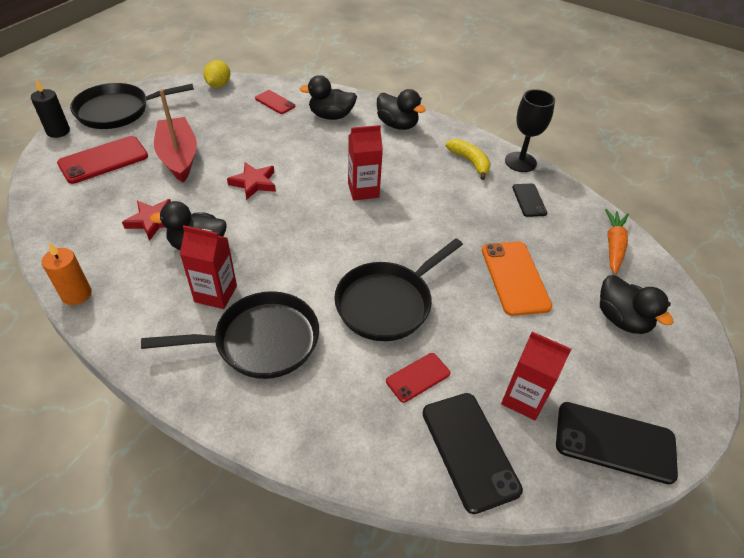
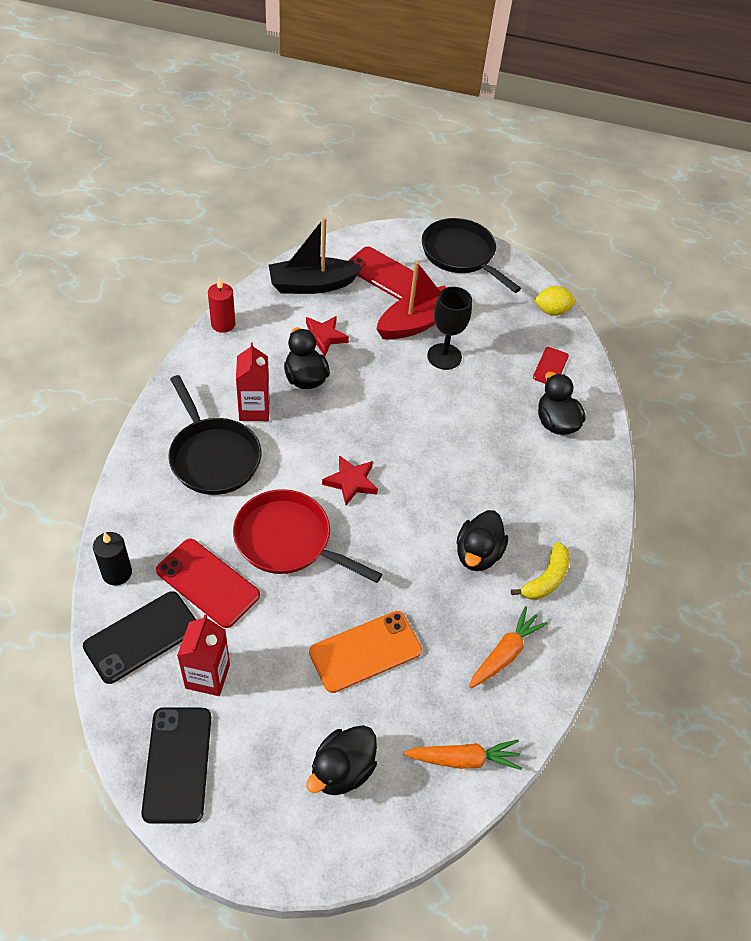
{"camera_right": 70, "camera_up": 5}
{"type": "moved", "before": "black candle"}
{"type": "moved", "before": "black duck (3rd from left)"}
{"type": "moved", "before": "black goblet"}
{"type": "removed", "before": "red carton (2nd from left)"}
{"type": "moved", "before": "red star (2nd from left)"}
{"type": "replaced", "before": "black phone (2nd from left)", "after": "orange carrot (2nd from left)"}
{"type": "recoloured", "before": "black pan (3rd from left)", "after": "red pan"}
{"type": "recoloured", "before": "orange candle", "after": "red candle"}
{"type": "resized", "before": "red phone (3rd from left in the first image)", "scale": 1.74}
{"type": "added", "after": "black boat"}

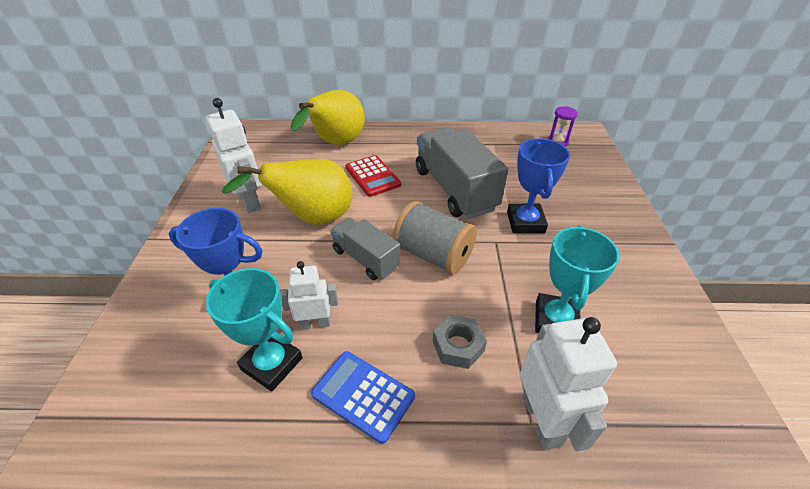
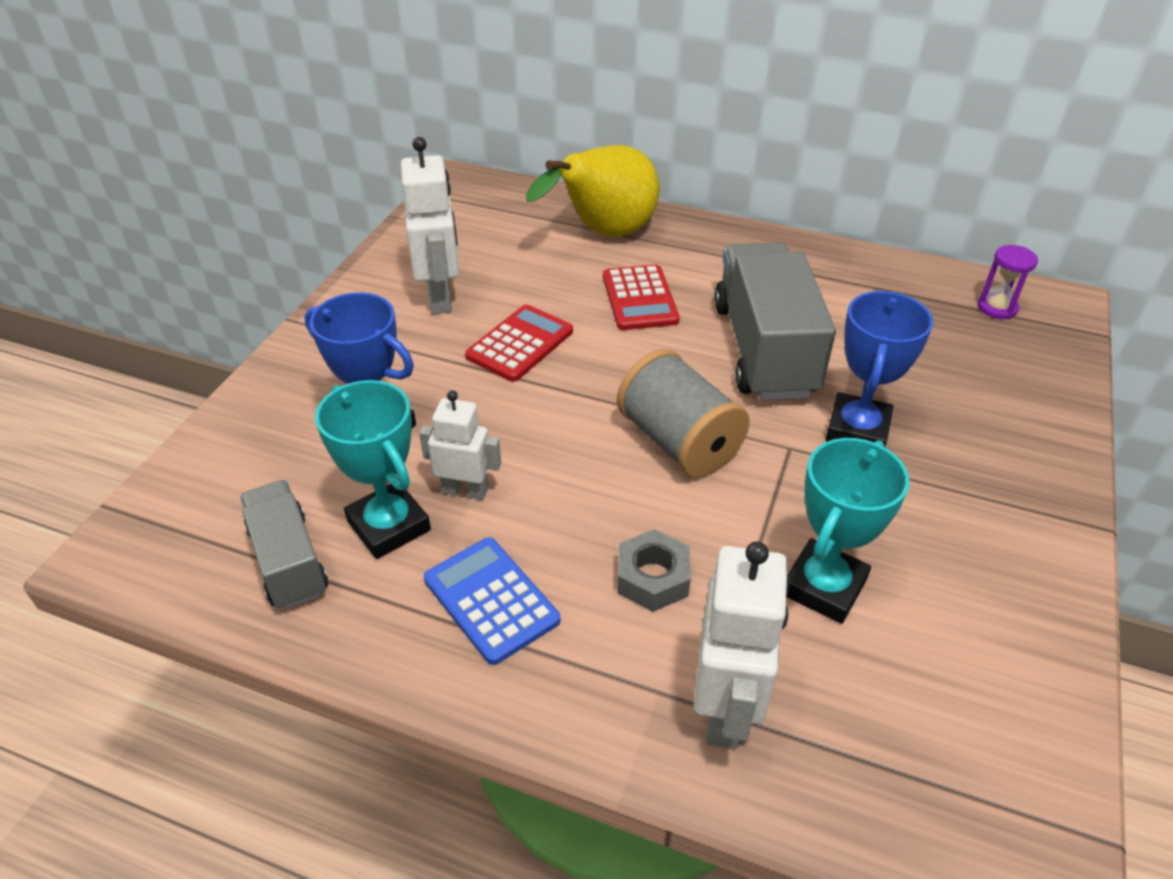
{"camera_right": 20, "camera_up": 0}
{"type": "replaced", "before": "yellow pear (1st from left)", "after": "red calculator (1st from left)"}
{"type": "moved", "before": "grey truck (1st from left)"}

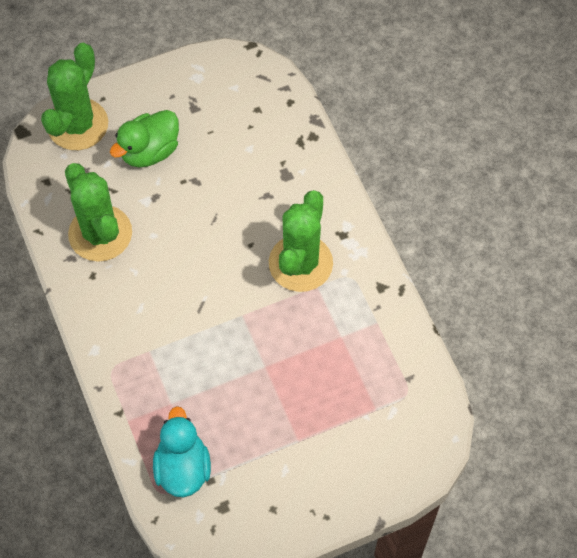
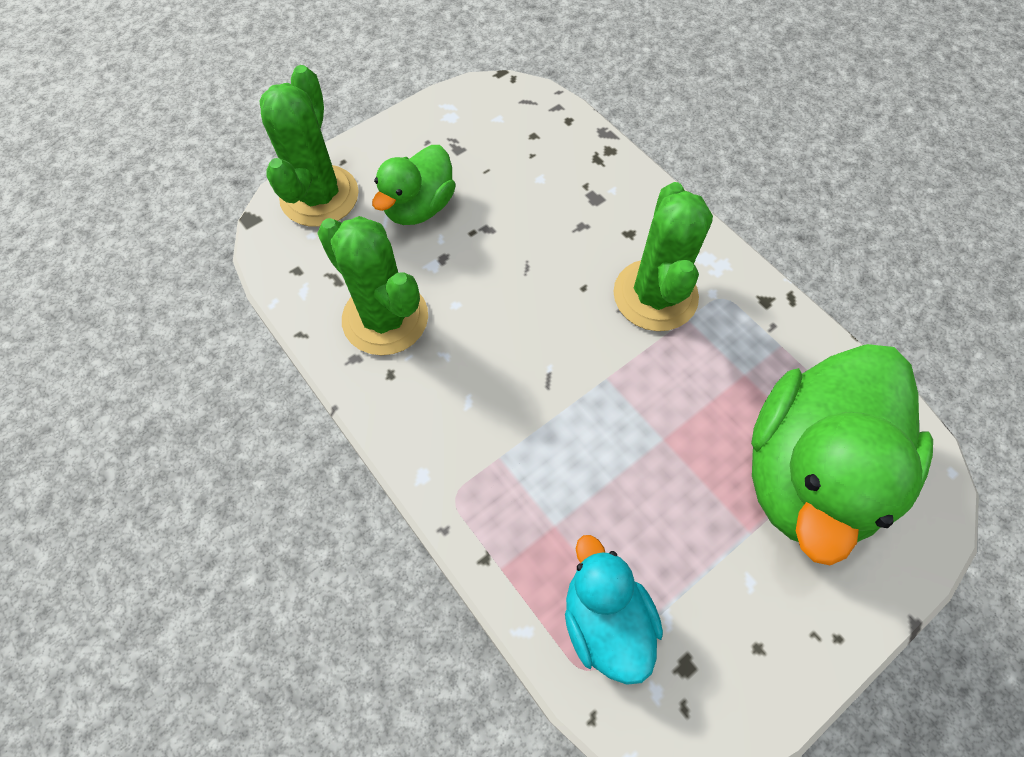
{"camera_right": -15, "camera_up": 0}
{"type": "added", "after": "green duck (2nd from left)"}

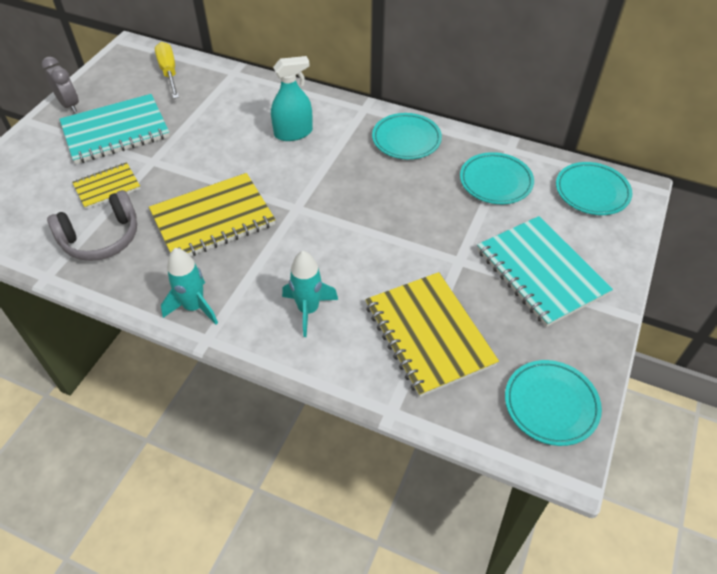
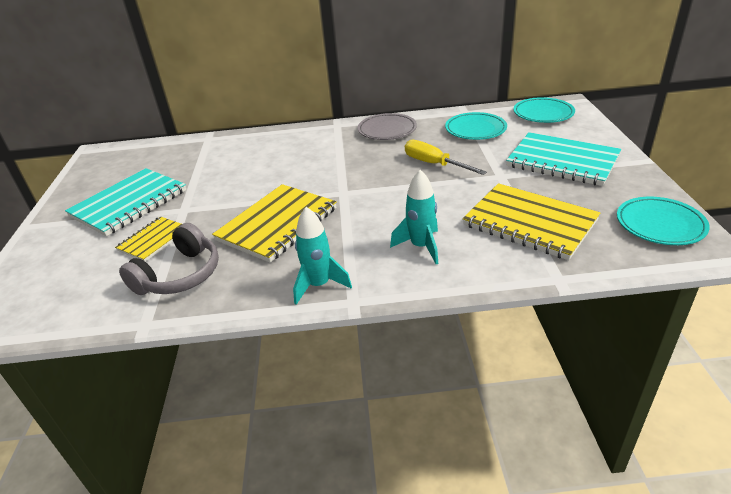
{"camera_right": -25, "camera_up": -15}
{"type": "moved", "before": "yellow screwdriver"}
{"type": "removed", "before": "turquoise spray bottle"}
{"type": "removed", "before": "grey clock"}
{"type": "recoloured", "before": "turquoise plate (1st from left)", "after": "grey plate"}

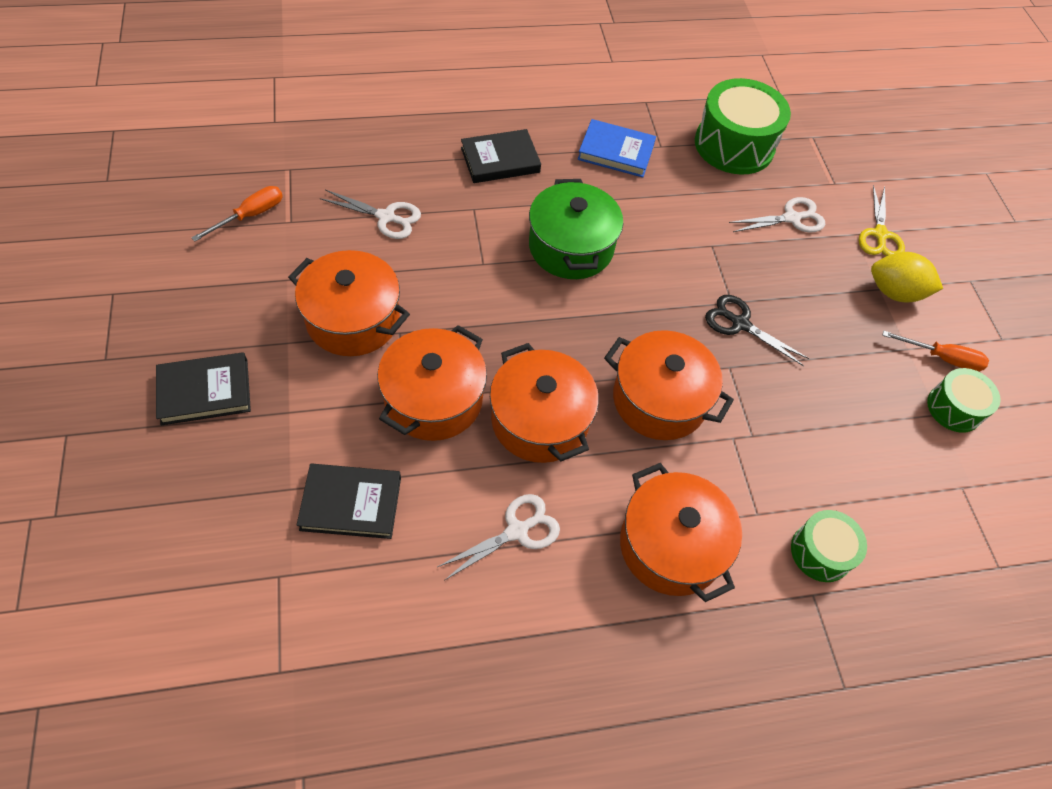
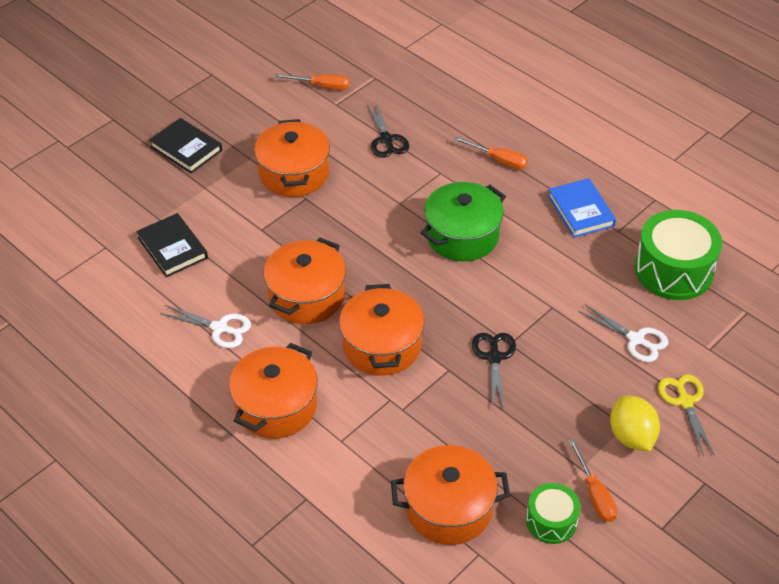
{"camera_right": 60, "camera_up": -10}
{"type": "replaced", "before": "black book (3rd from left)", "after": "orange screwdriver (2nd from left)"}
{"type": "turned", "before": "yellow scissors", "turn": 105}
{"type": "recoloured", "before": "white scissors (1st from left)", "after": "black scissors (1st from left)"}
{"type": "moved", "before": "orange pot (2nd from left in the first image)", "after": "orange pot (5th from left)"}
{"type": "removed", "before": "green drum (2nd from left)"}

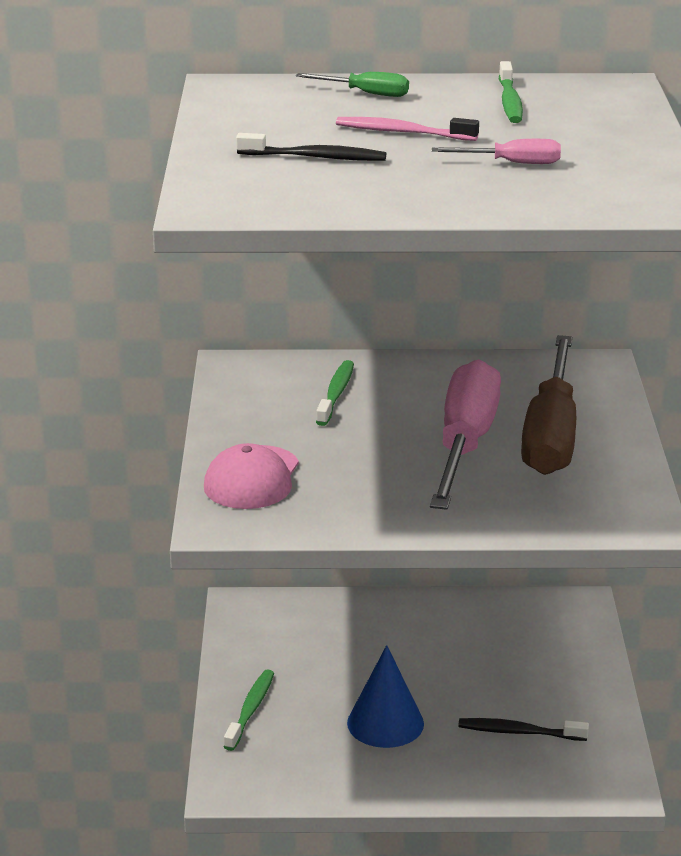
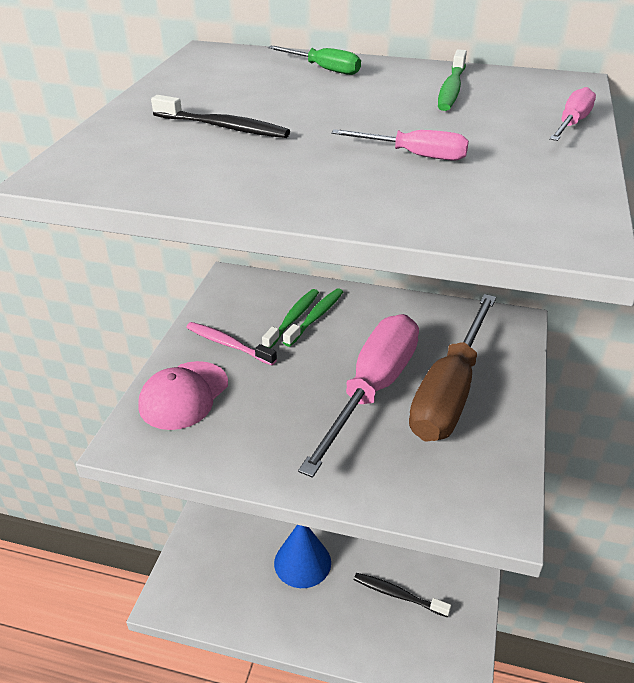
{"camera_right": 15, "camera_up": 10}
{"type": "moved", "before": "pink toothbrush"}
{"type": "moved", "before": "green toothbrush (1st from left in the first image)", "after": "green toothbrush (2nd from left)"}
{"type": "added", "after": "pink screwdriver (3rd from left)"}

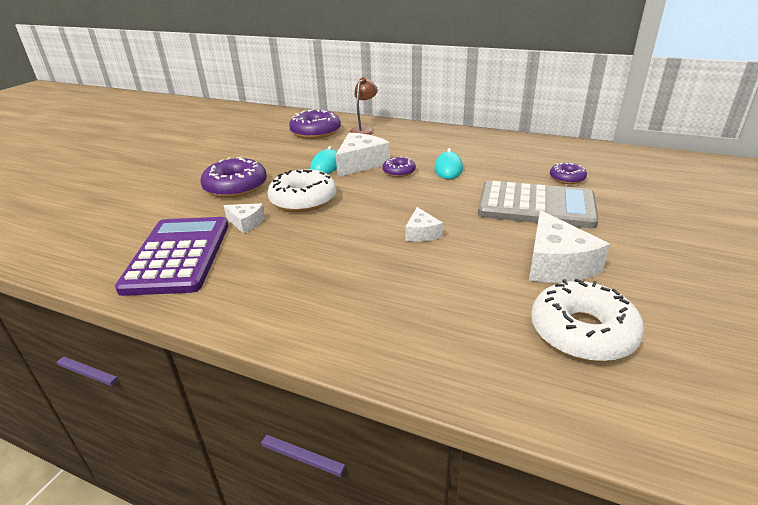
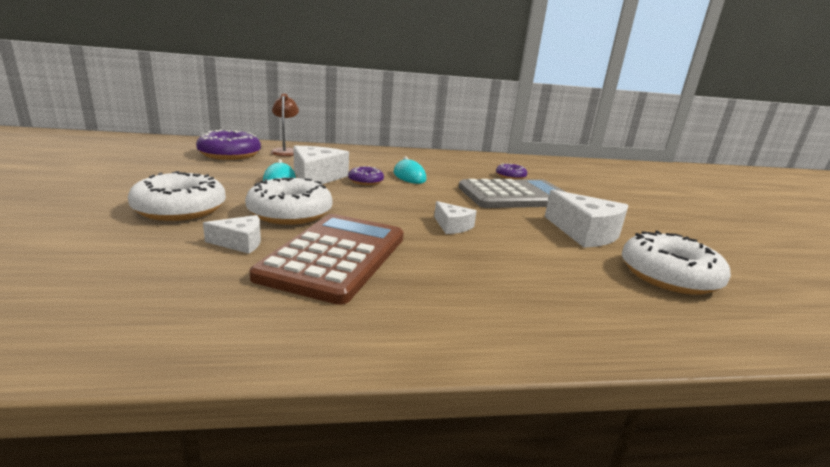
{"camera_right": -35, "camera_up": -10}
{"type": "recoloured", "before": "purple donut (1st from left)", "after": "white donut (1st from left)"}
{"type": "removed", "before": "purple calculator"}
{"type": "added", "after": "brown calculator"}

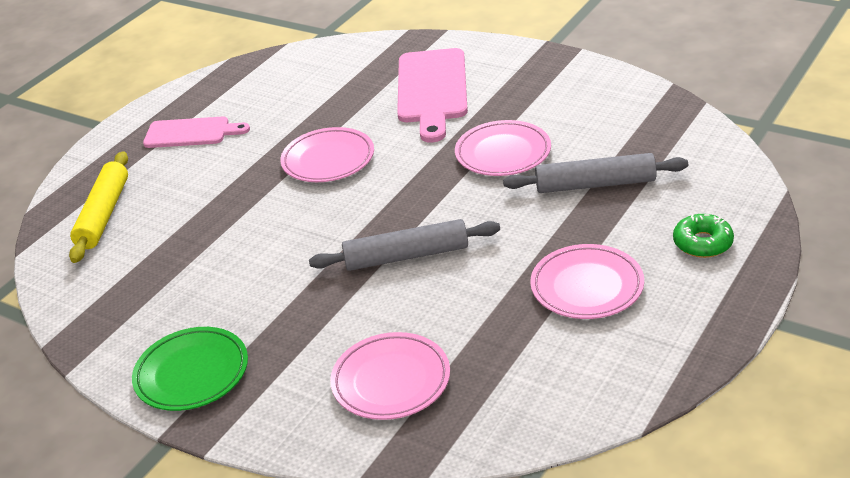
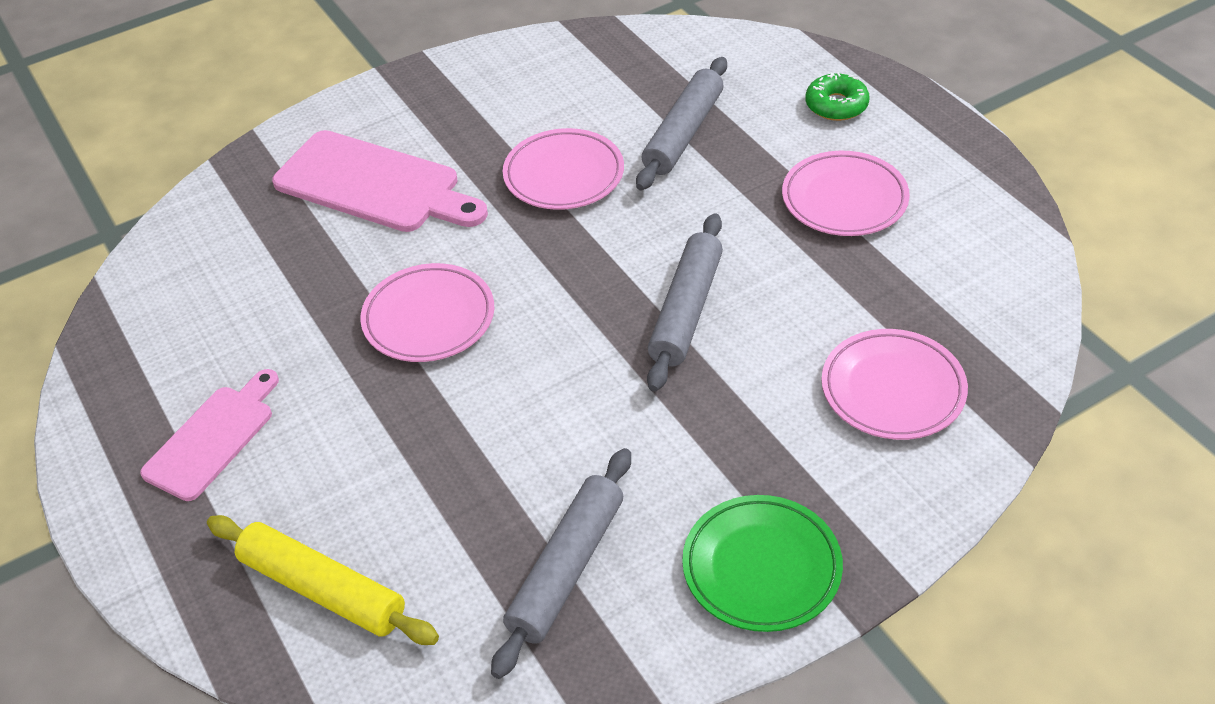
{"camera_right": -65, "camera_up": 10}
{"type": "added", "after": "grey rolling pin (1st from left)"}

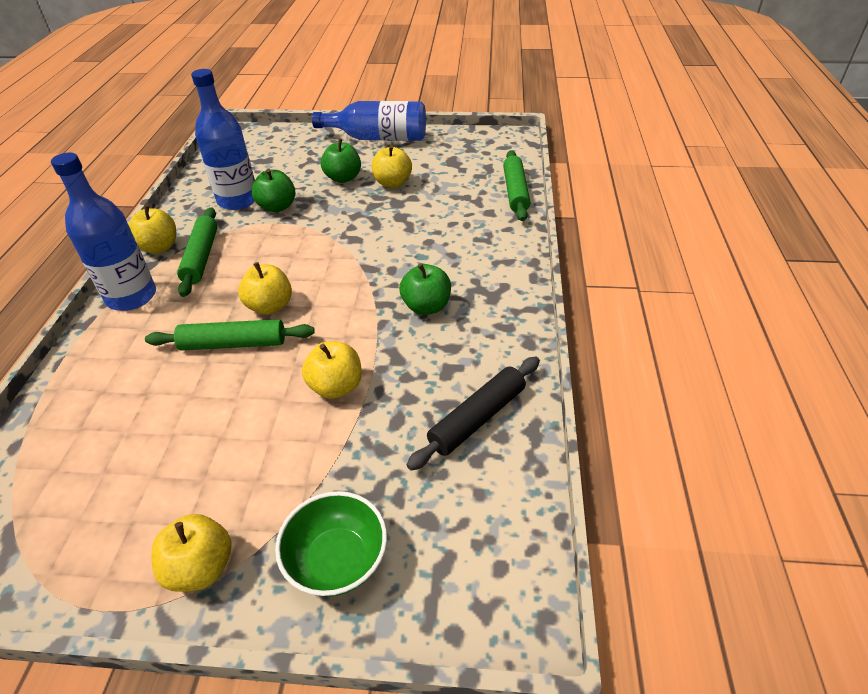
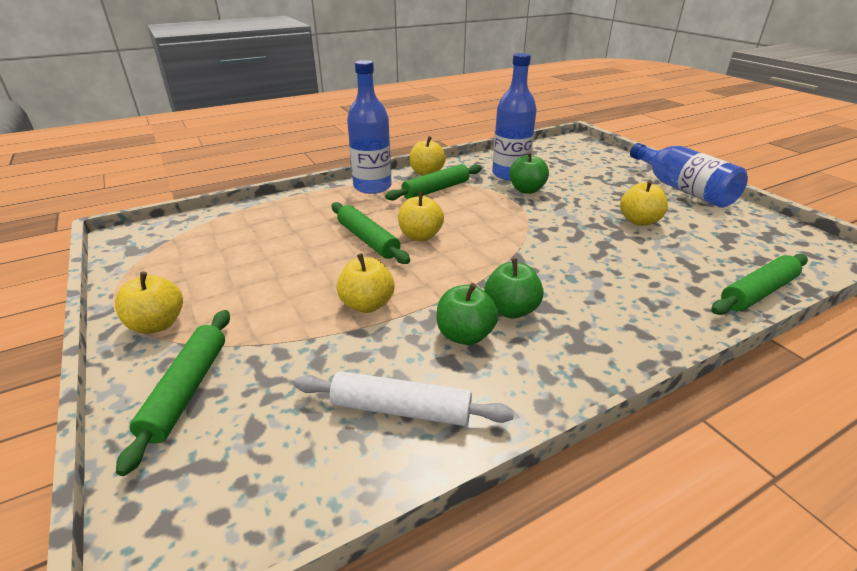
{"camera_right": 55, "camera_up": -10}
{"type": "moved", "before": "green apple (2nd from left in the first image)", "after": "green apple (1st from left)"}
{"type": "recoloured", "before": "black rolling pin", "after": "white rolling pin"}
{"type": "replaced", "before": "green bowl", "after": "green rolling pin (1st from left)"}

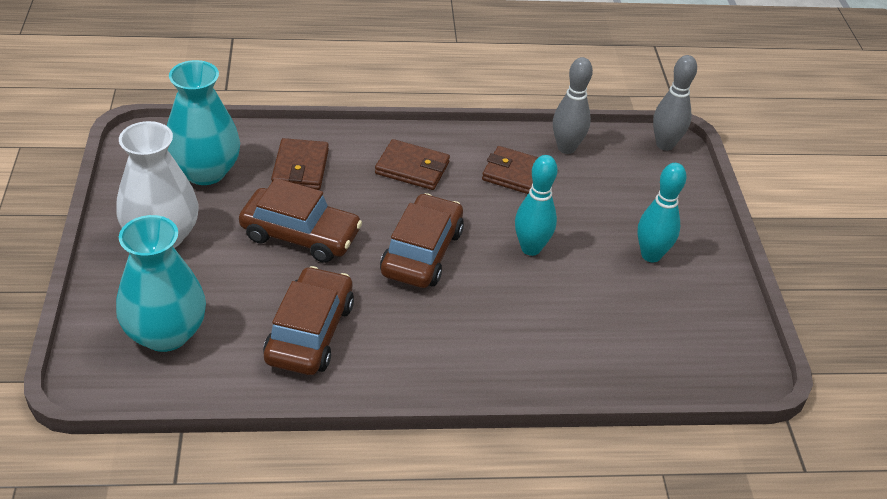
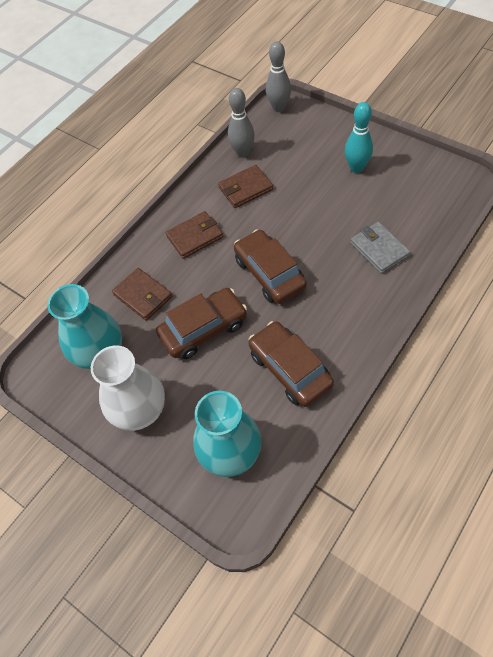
{"camera_right": -40, "camera_up": 15}
{"type": "removed", "before": "turquoise bowling pin (1st from left)"}
{"type": "added", "after": "grey wallet"}

